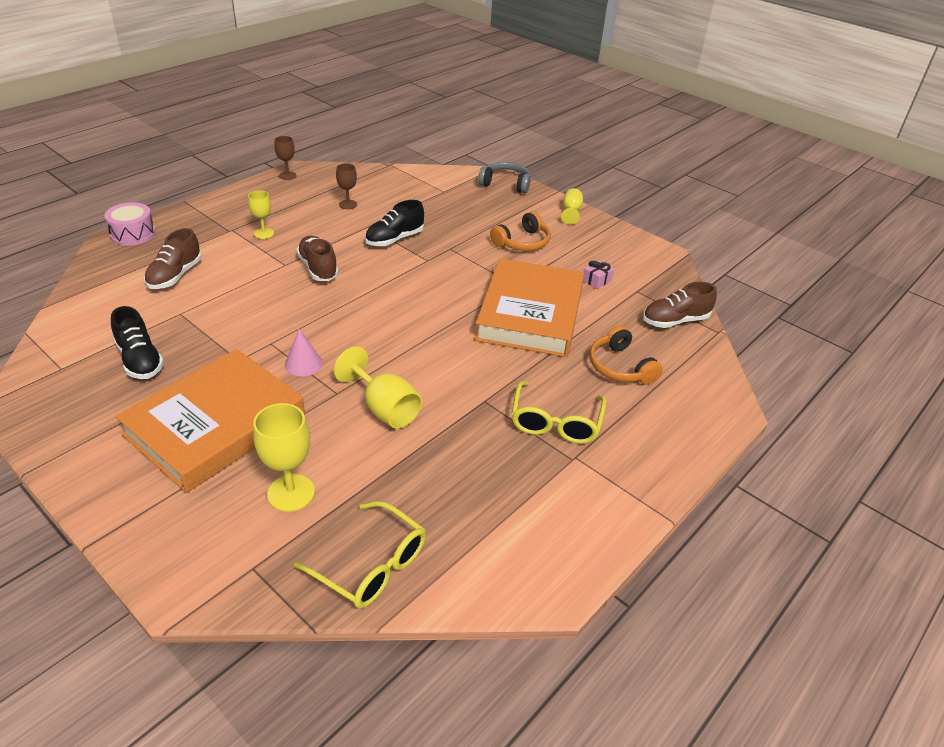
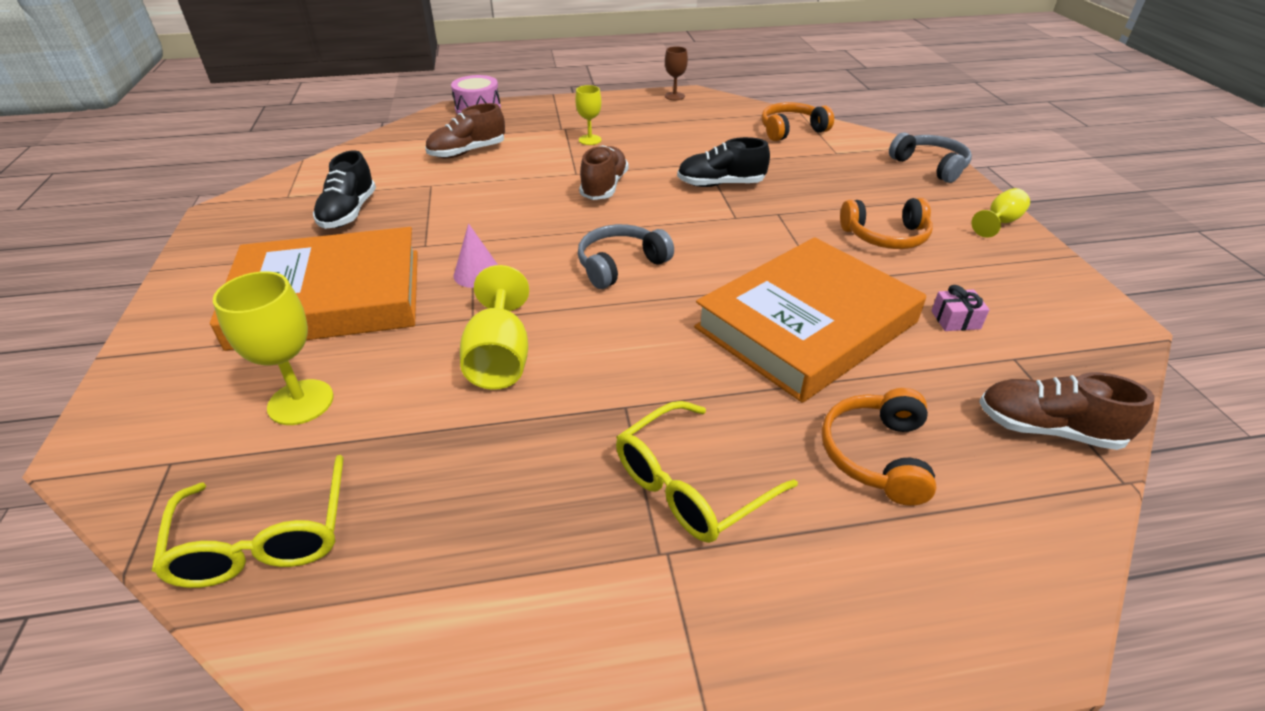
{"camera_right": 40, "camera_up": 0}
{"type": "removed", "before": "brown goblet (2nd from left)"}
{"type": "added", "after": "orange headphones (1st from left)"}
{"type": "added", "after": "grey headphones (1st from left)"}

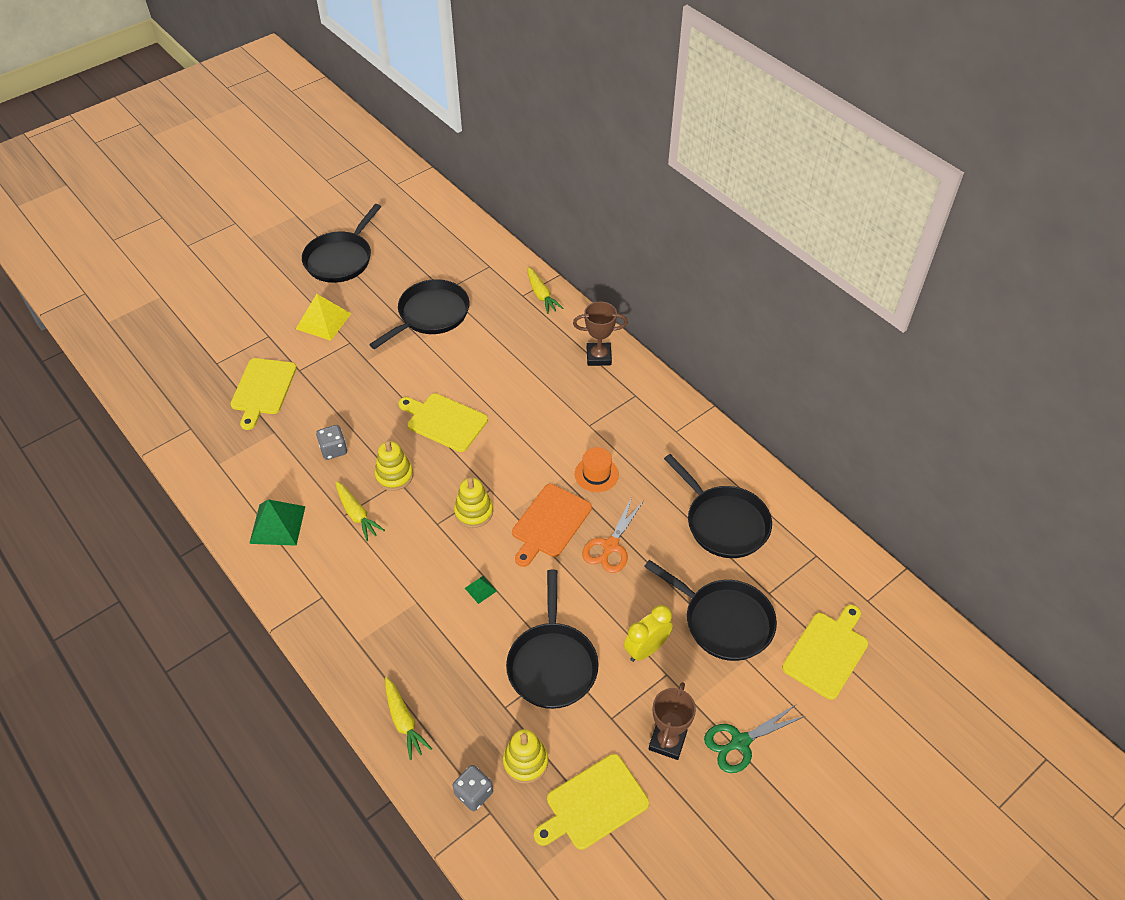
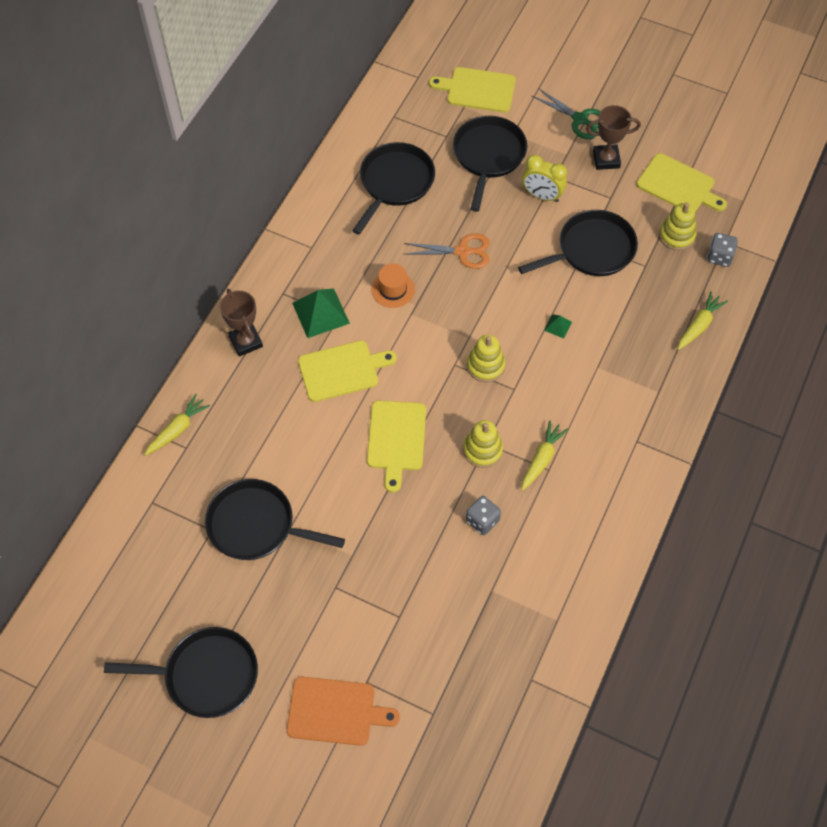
{"camera_right": -115, "camera_up": 10}
{"type": "removed", "before": "yellow pyramid"}
{"type": "moved", "before": "yellow cutting board (1st from left)"}
{"type": "moved", "before": "orange cutting board"}
{"type": "moved", "before": "green pyramid (1st from left)"}

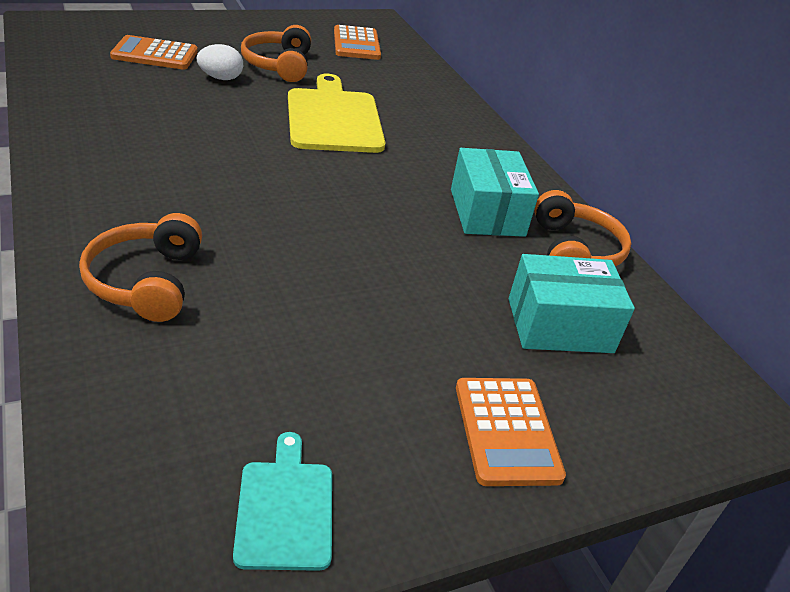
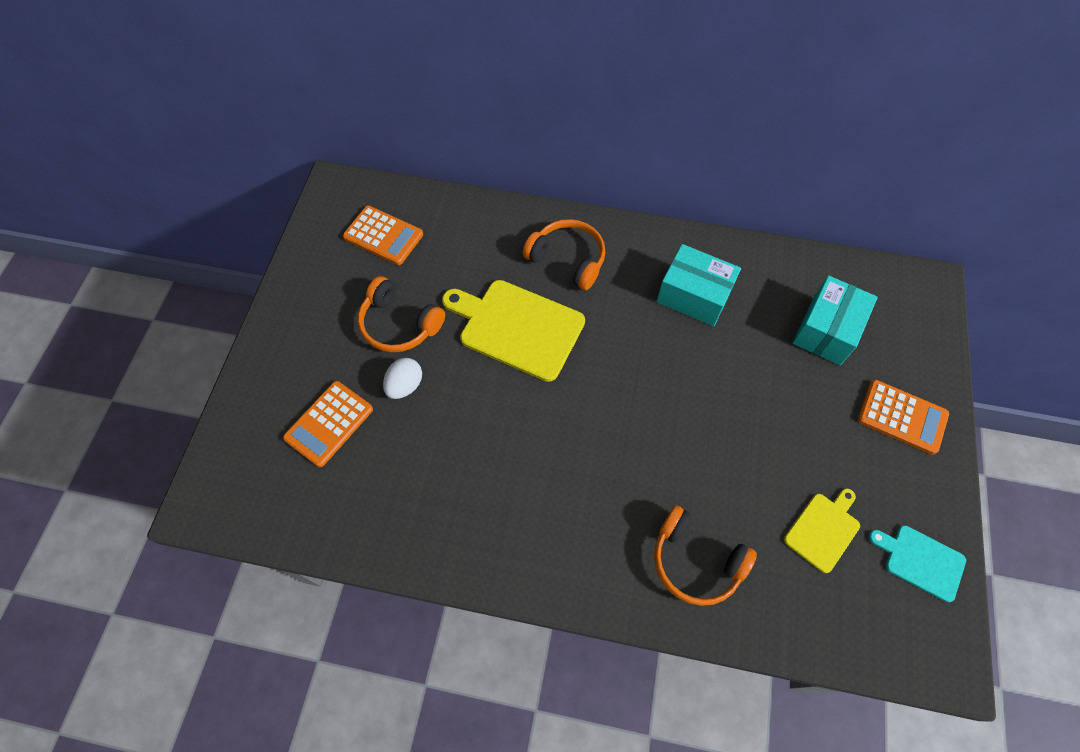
{"camera_right": -50, "camera_up": 25}
{"type": "moved", "before": "orange headphones (3rd from left in the first image)", "after": "orange headphones (2nd from left)"}
{"type": "added", "after": "yellow cutting board (2nd from left)"}

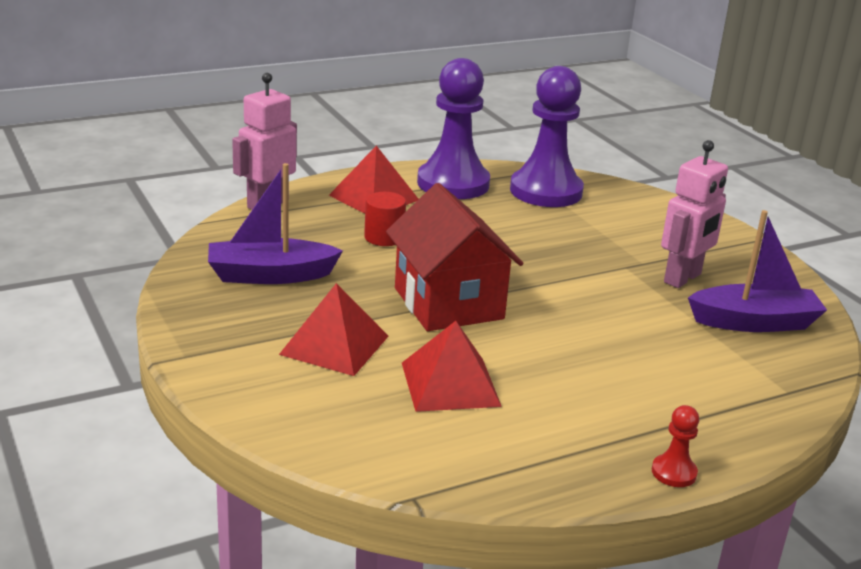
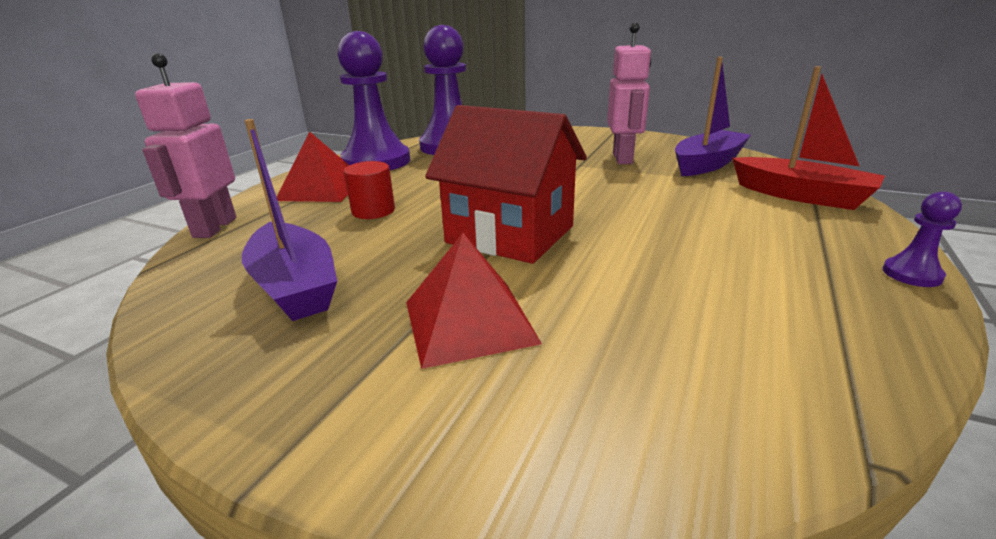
{"camera_right": -35, "camera_up": 0}
{"type": "turned", "before": "purple boat (1st from left)", "turn": -75}
{"type": "removed", "before": "red pyramid (3rd from left)"}
{"type": "recoloured", "before": "red pawn", "after": "purple pawn (3rd from left)"}
{"type": "added", "after": "red boat"}

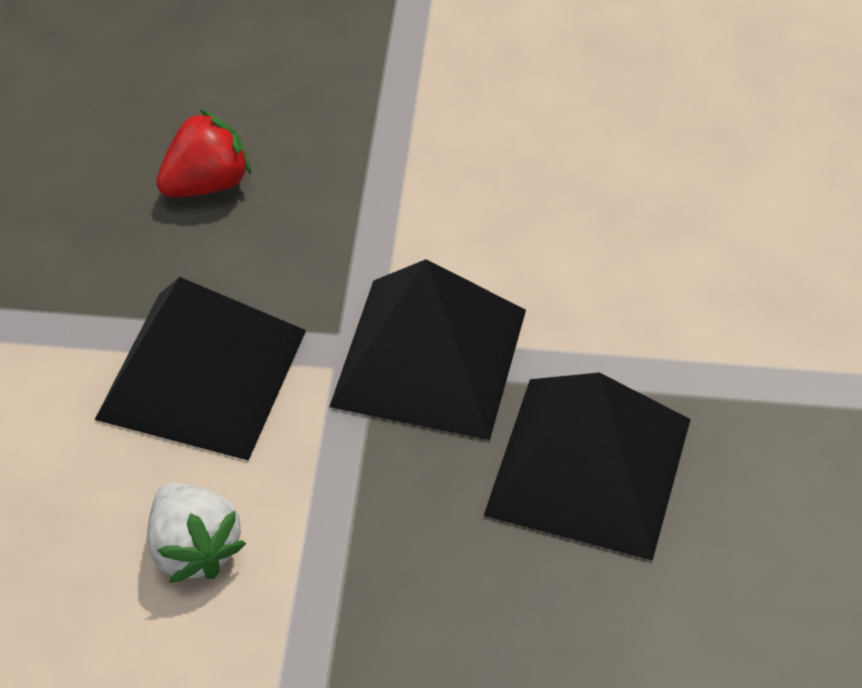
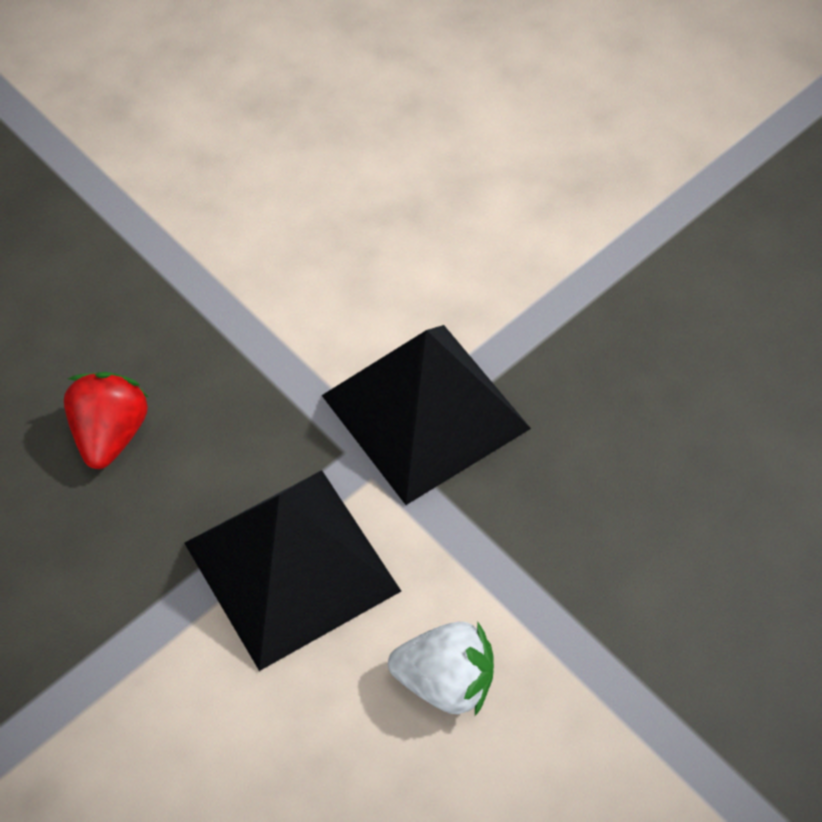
{"camera_right": -50, "camera_up": 5}
{"type": "removed", "before": "black pyramid (3rd from left)"}

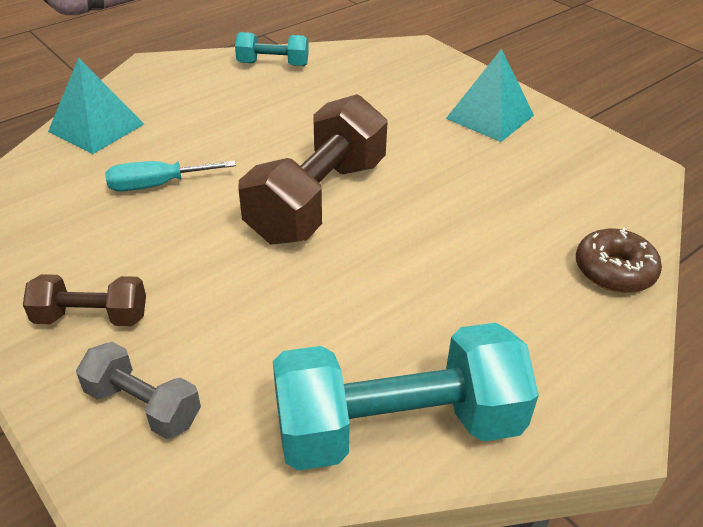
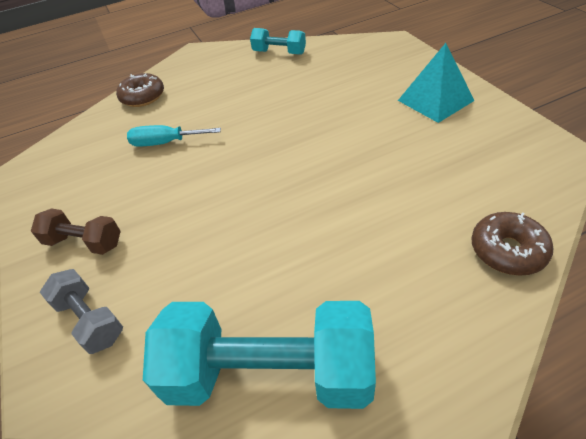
{"camera_right": 20, "camera_up": 5}
{"type": "replaced", "before": "turquoise pyramid (1st from left)", "after": "brown donut (1st from left)"}
{"type": "removed", "before": "brown dumbbell (2nd from left)"}

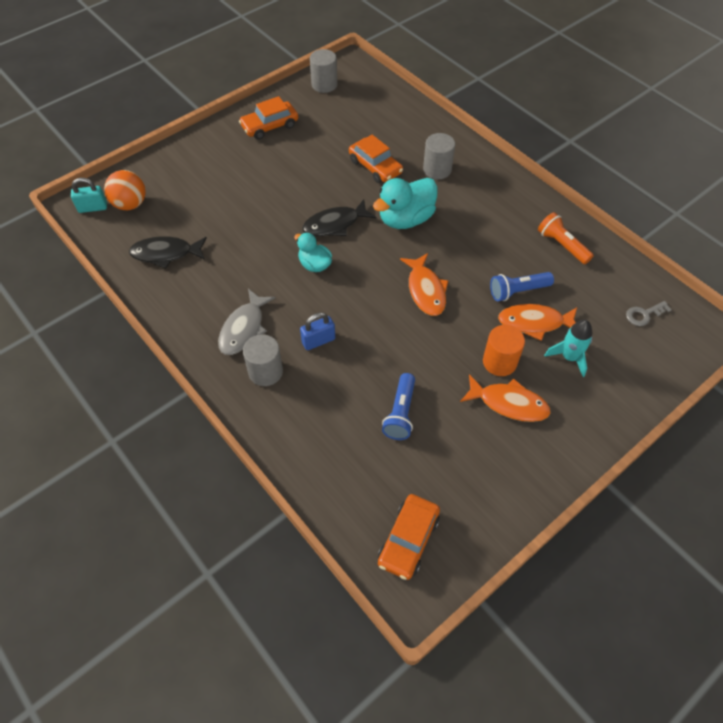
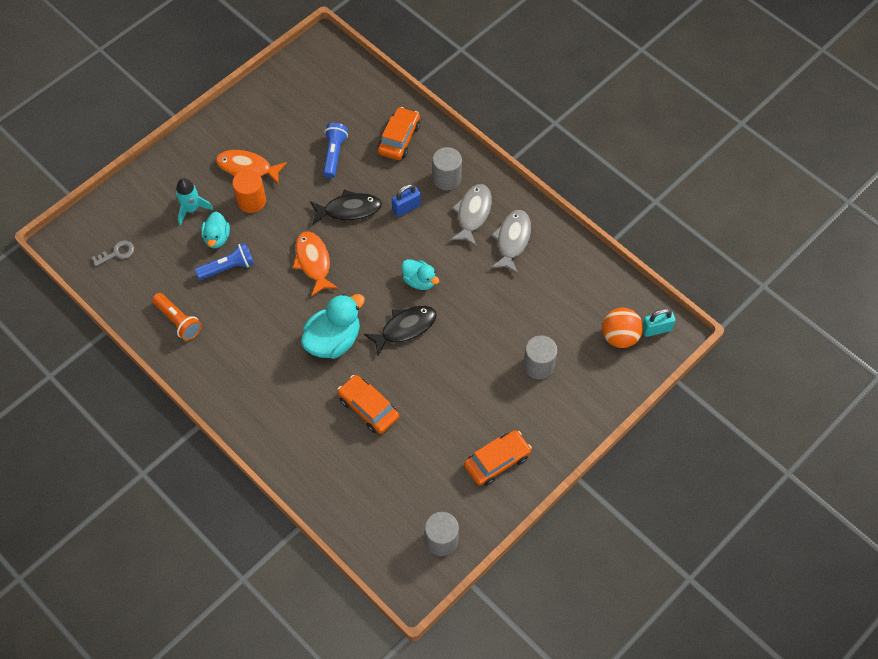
{"camera_right": 175, "camera_up": 5}
{"type": "moved", "before": "grey cylinder (3rd from left)"}
{"type": "moved", "before": "black fish (1st from left)"}
{"type": "replaced", "before": "orange fish (3rd from left)", "after": "turquoise duck (1st from left)"}
{"type": "moved", "before": "orange car (3rd from left in the first image)", "after": "orange car (2nd from left)"}
{"type": "added", "after": "grey fish (2nd from left)"}

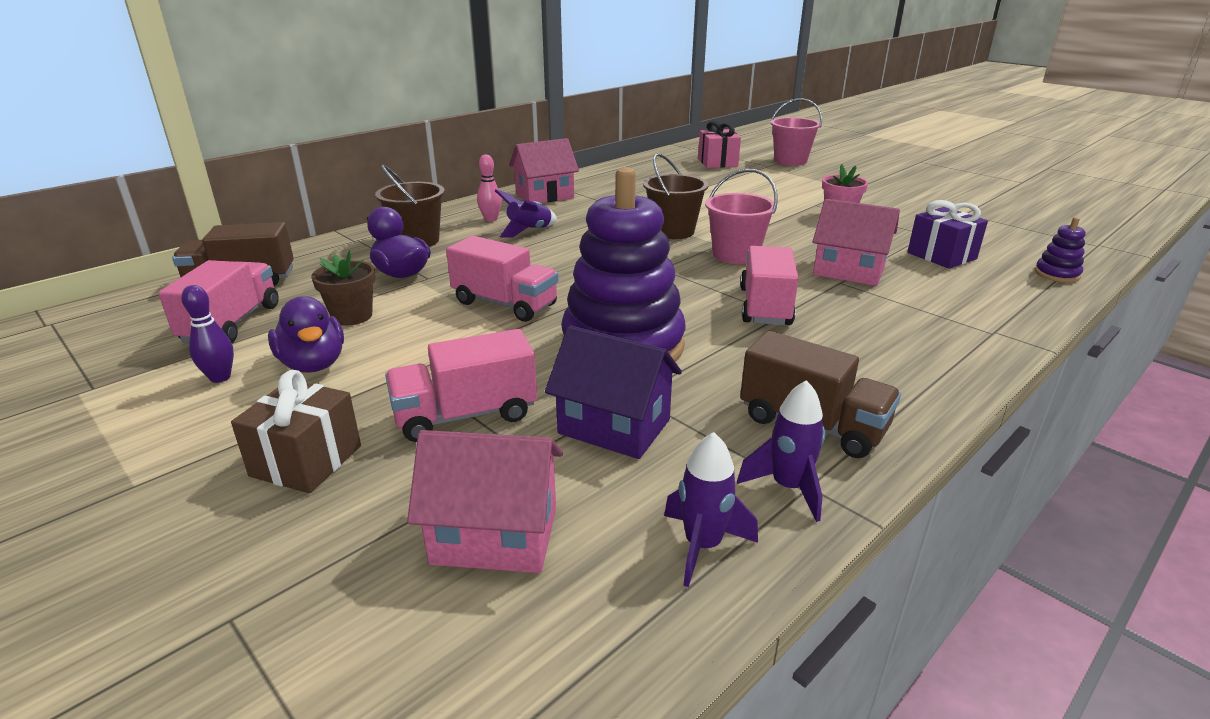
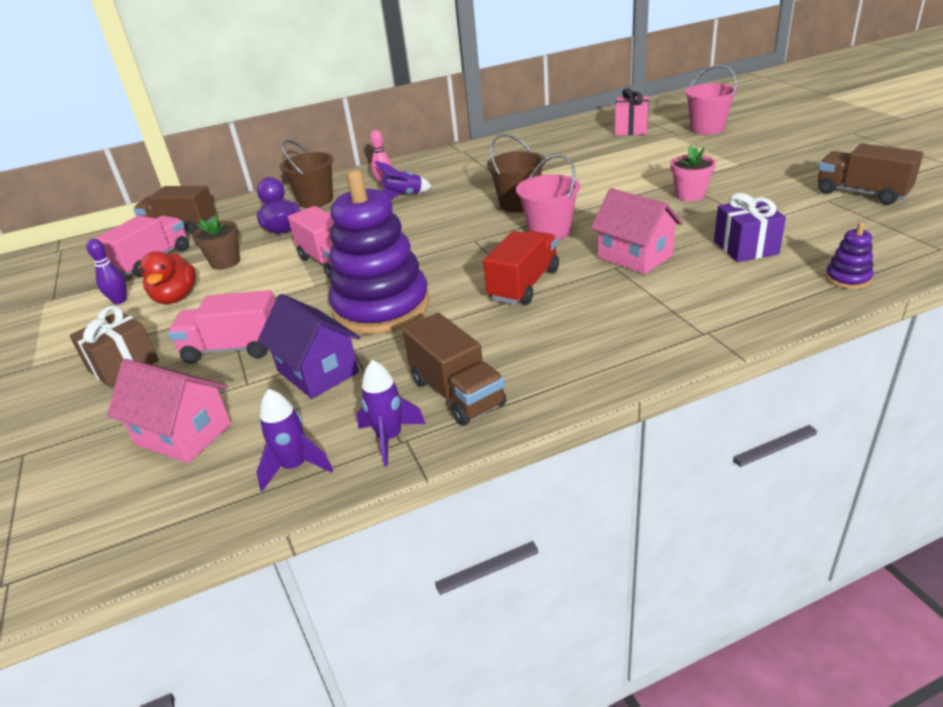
{"camera_right": 25, "camera_up": 5}
{"type": "removed", "before": "pink house (2nd from left)"}
{"type": "recoloured", "before": "pink truck (4th from left)", "after": "red truck"}
{"type": "recoloured", "before": "purple duck (1st from left)", "after": "red duck"}
{"type": "added", "after": "brown truck (3rd from left)"}

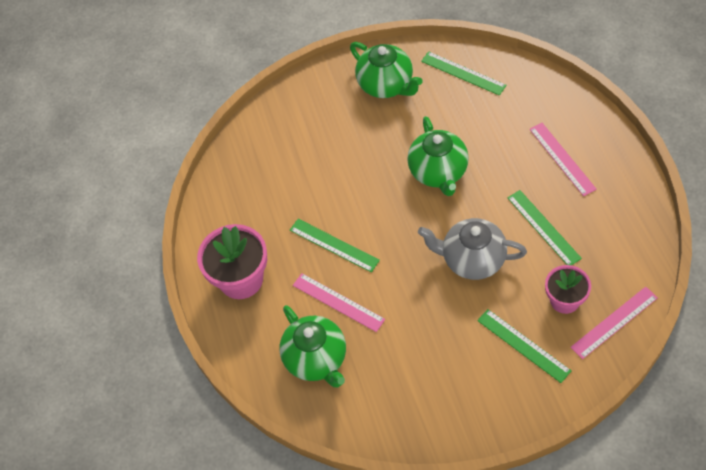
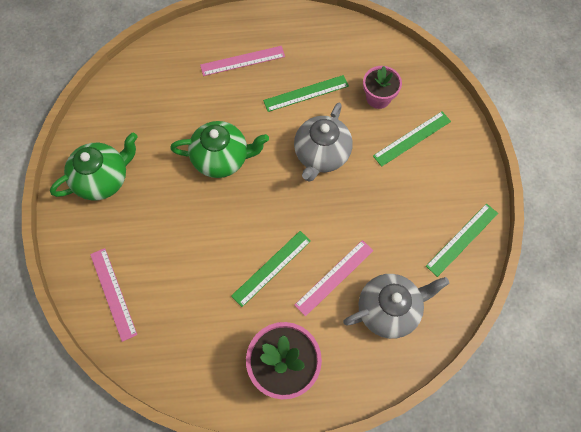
{"camera_right": -85, "camera_up": 10}
{"type": "moved", "before": "green ruler (2nd from left in the first image)", "after": "green ruler (4th from left)"}
{"type": "moved", "before": "pink ruler (3rd from left in the first image)", "after": "pink ruler (1st from left)"}
{"type": "recoloured", "before": "green teapot (1st from left)", "after": "grey teapot (2nd from left)"}

